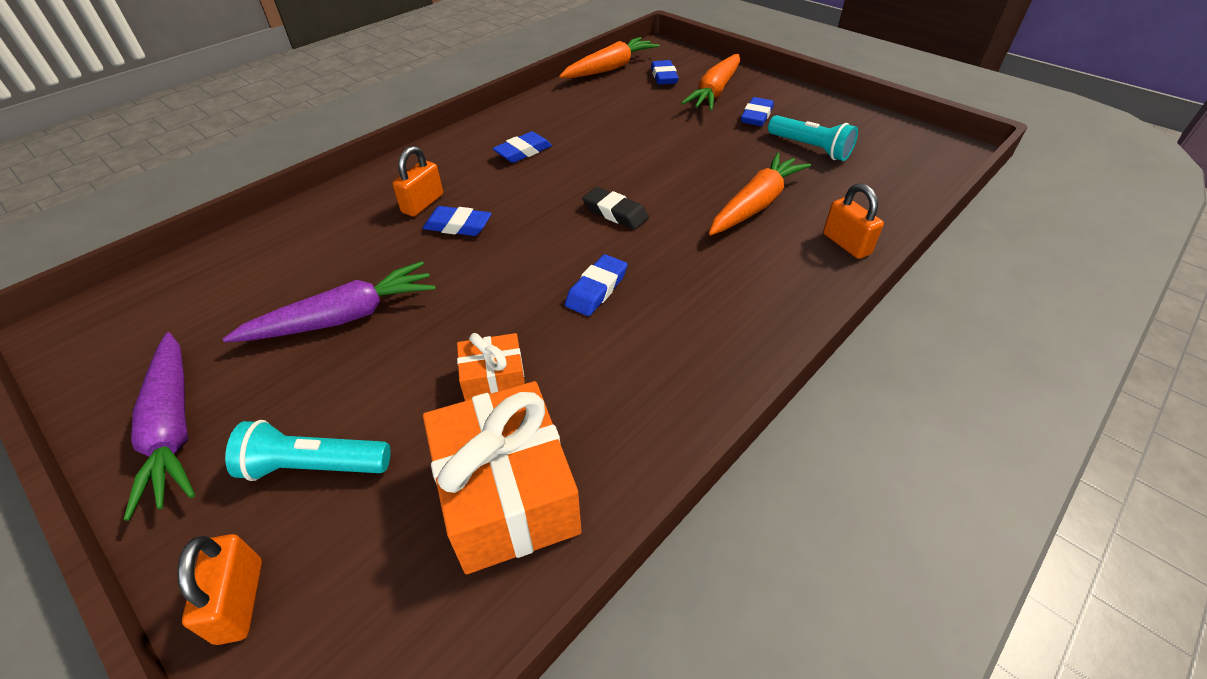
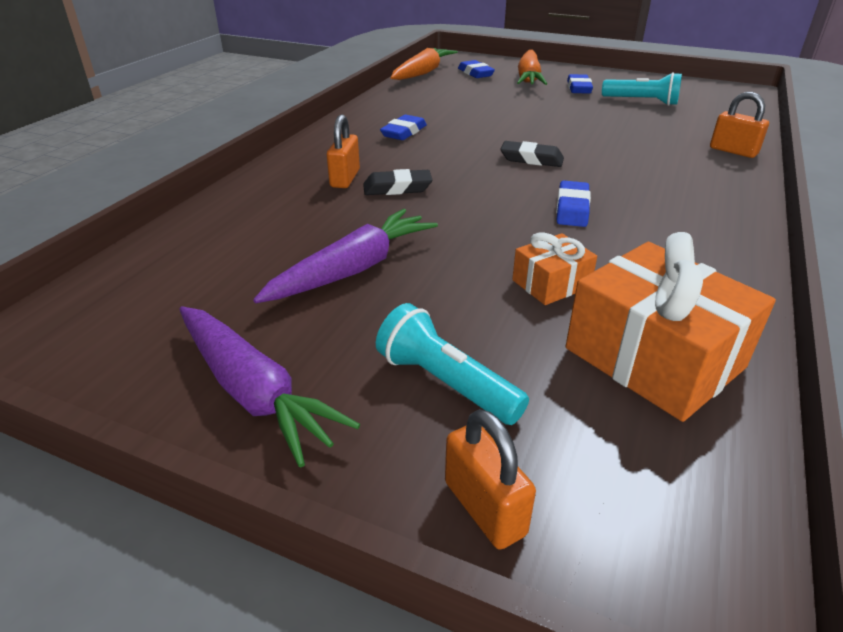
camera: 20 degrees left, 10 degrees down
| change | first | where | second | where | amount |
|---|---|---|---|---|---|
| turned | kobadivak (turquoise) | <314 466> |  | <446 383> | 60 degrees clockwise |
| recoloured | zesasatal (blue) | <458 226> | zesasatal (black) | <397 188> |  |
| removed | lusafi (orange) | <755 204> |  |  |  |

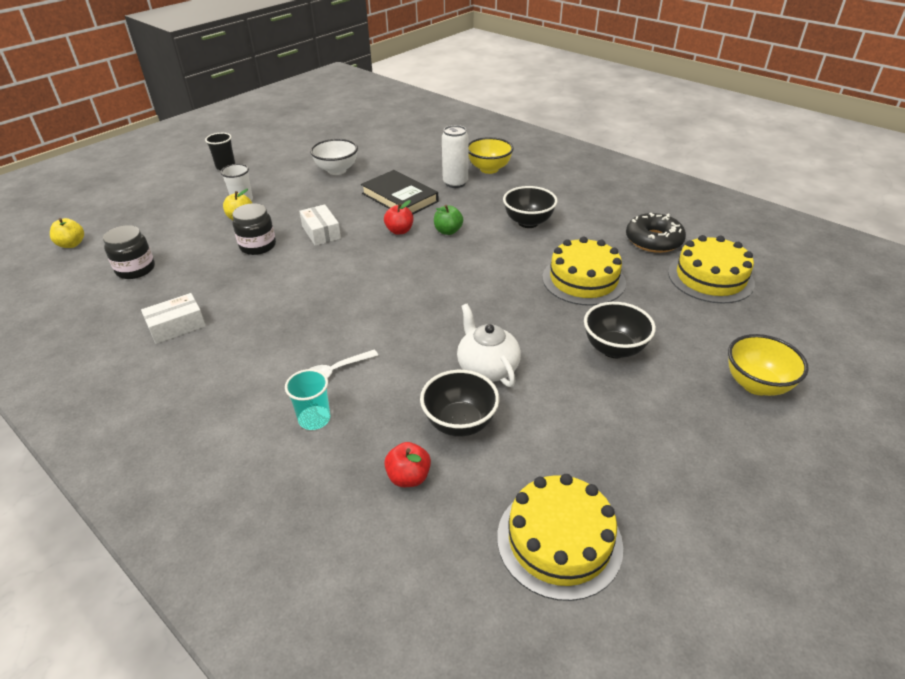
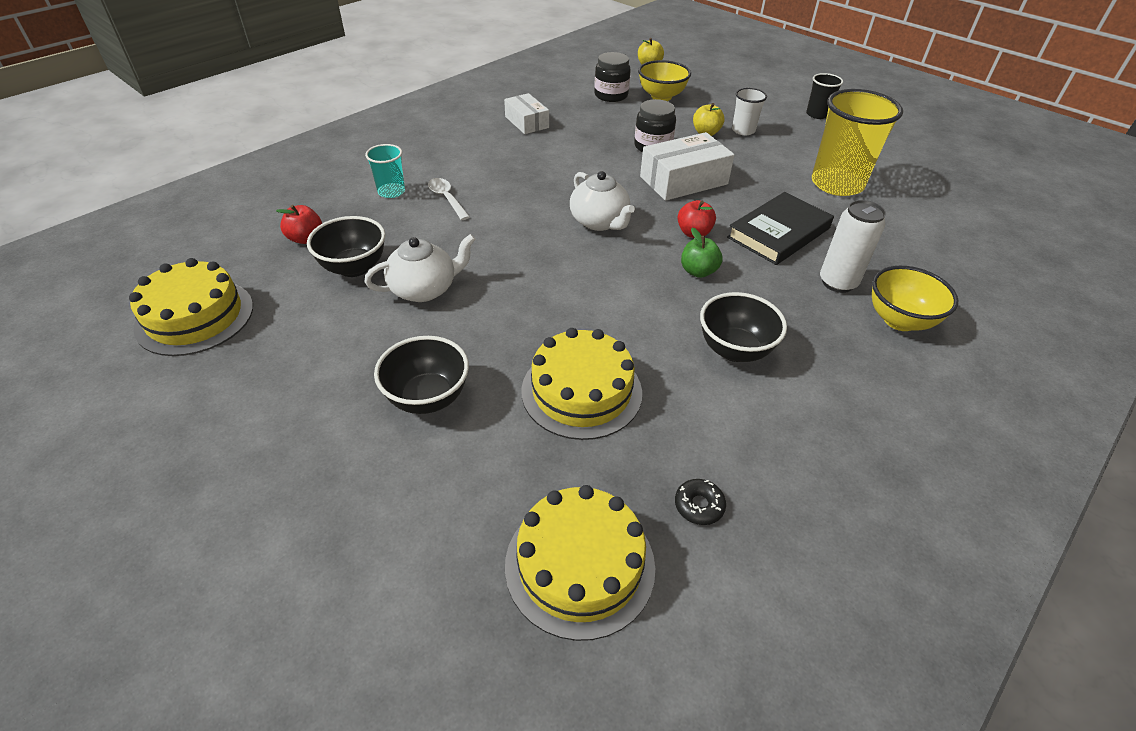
camera: 90 degrees right, 5 degrees up
| change | first | where | second | where | amount |
|---|---|---|---|---|---|
| resized | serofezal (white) | <321 232> |  | <683 180> | x1.57 |
| replaced | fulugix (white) | <337 170> | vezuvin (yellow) | <837 184> |  |
| resized | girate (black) | <653 240> |  | <699 505> | x0.48 |
| moved | fulugix (yellow) | <756 385> |  | <661 97> |  |
| added |  |  | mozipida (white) | <600 222> |  |

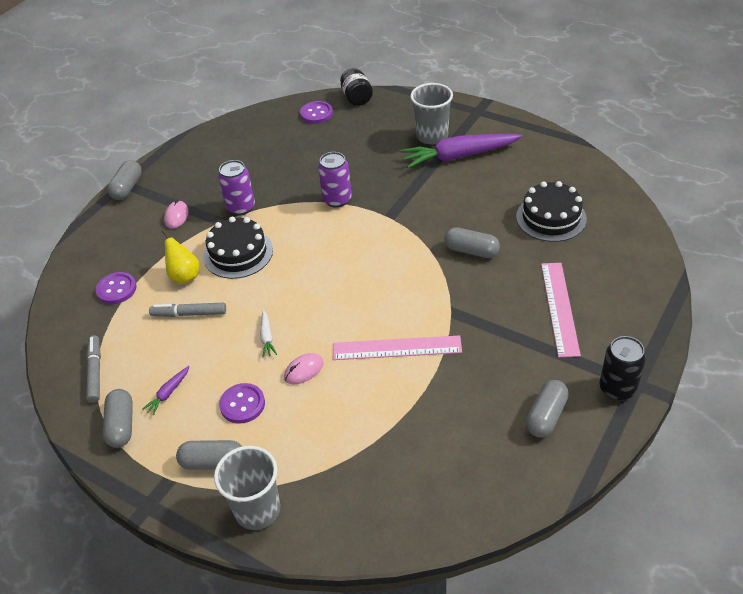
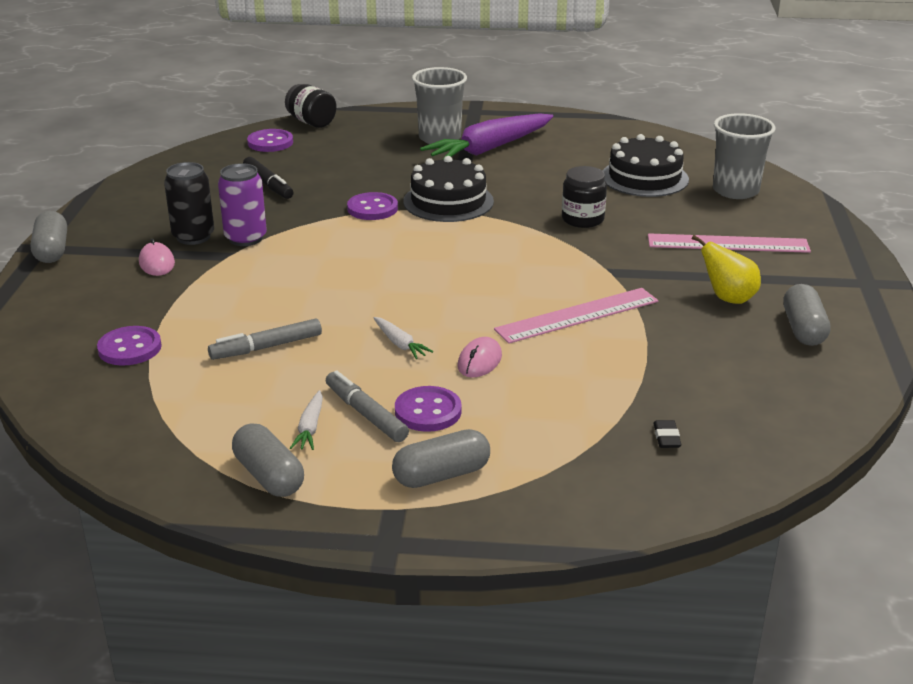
camera: 30 degrees left, 15 degrees down
| change | first | where | second | where | amount |
|---|---|---|---|---|---|
| moved | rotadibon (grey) | <95 372> |  | <365 414> |  |
| recoloured | lusafi (purple) | <168 393> | lusafi (white) | <310 428> |  |
| moved | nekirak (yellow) | <184 276> |  | <728 298> |  |
| moved | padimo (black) | <238 253> |  | <448 201> |  |
| moved | vezuvin (grey) | <257 510> |  | <735 191> |  |
| replaced | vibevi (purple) | <337 199> | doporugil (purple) | <372 208> |  |
| replaced | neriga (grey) | <471 251> | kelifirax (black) | <582 219> |  |
| turned | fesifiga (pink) | <559 308> |  | <728 243> | 60 degrees counterclockwise |
| moved | vibevi (black) | <617 389> |  | <193 237> |  |
| added |  |  | rotadibon (black) | <268 184> |  |
| added |  |  | zesasatal (black) | <666 437> |  |

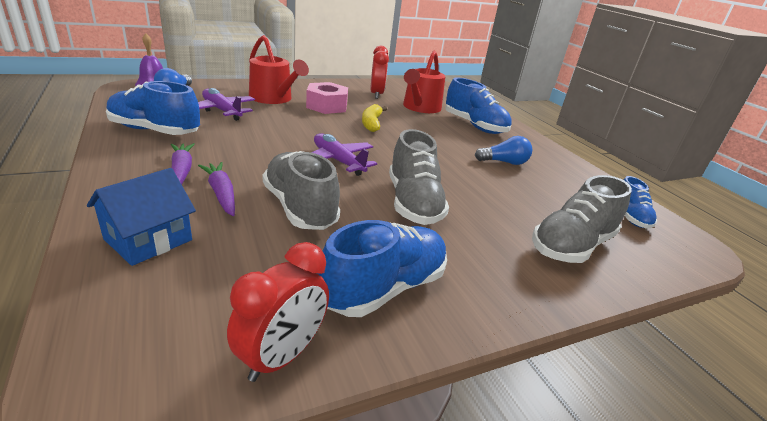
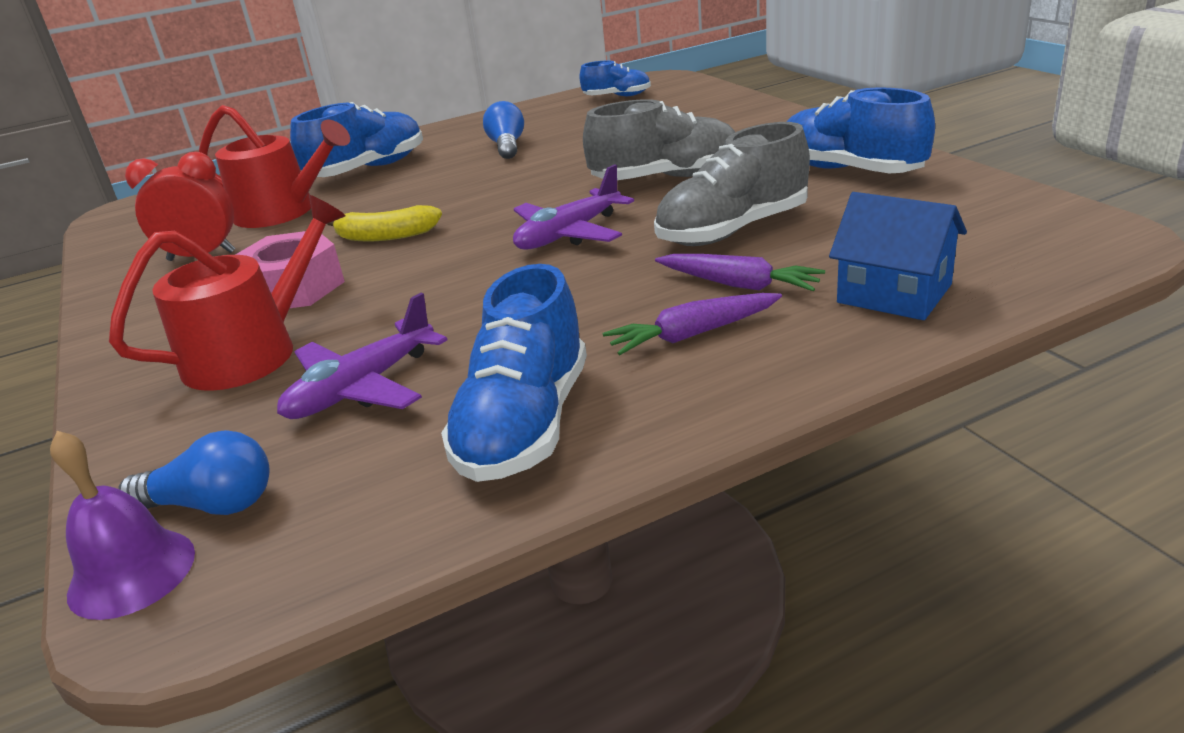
camera: 85 degrees left, 0 degrees up
| change | first | where | second | where | amount |
|---|---|---|---|---|---|
| turned | lusafi (purple) | <221 194> |  | <739 284> | 120 degrees counterclockwise |
| removed | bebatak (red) | <282 356> |  |  |  |
| removed | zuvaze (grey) | <571 245> |  |  |  |

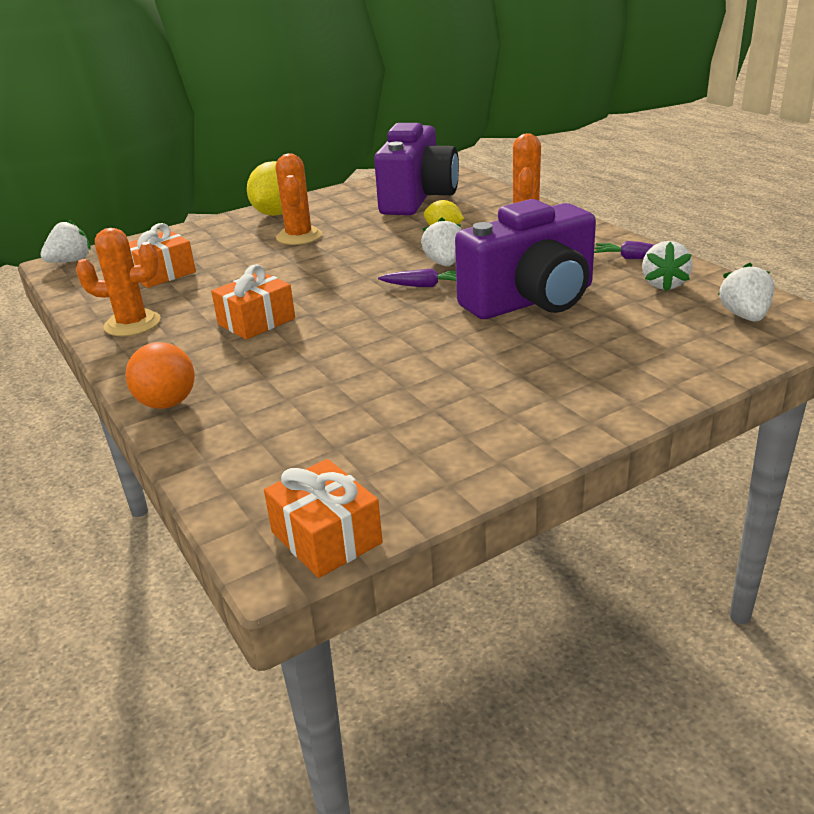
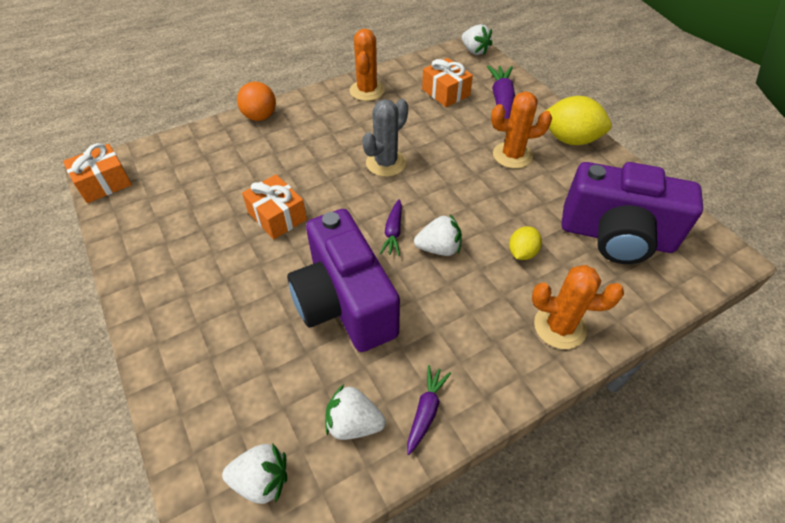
camera: 90 degrees right, 20 degrees up
| change | first | where | second | where | amount |
|---|---|---|---|---|---|
| moved | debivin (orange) | <256 321> |  | <277 216> |  |
| added |  |  | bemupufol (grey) | <386 163> |  |
| added |  |  | lusafi (purple) | <501 102> |  |

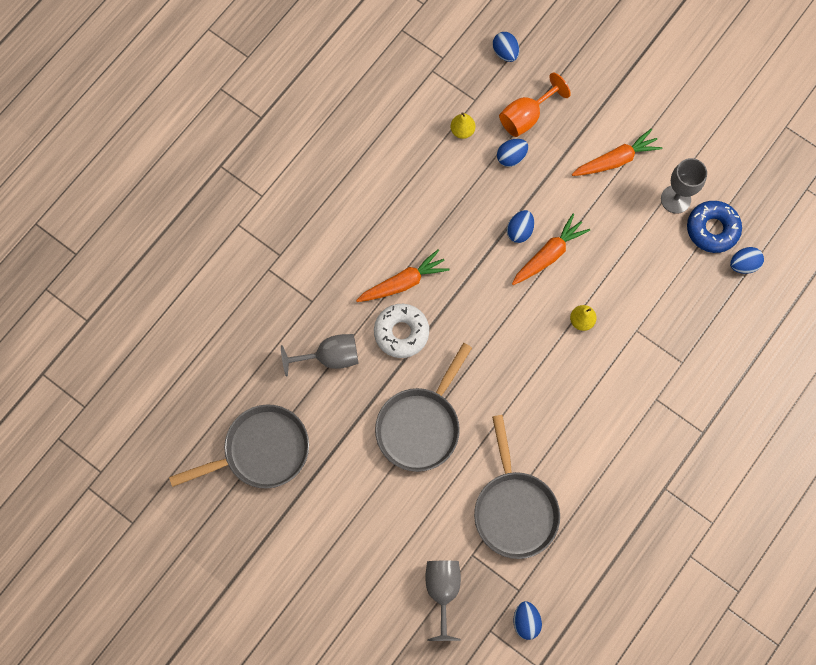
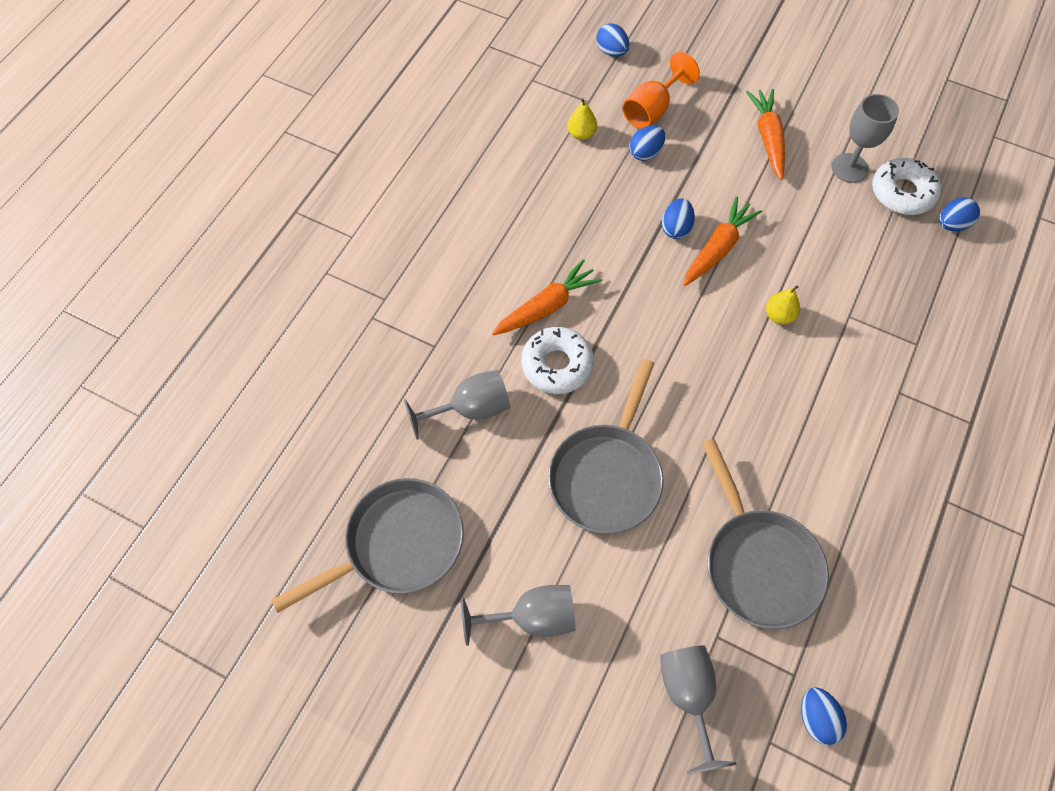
camera: 10 degrees left, 10 degrees down
| change | first | where | second | where | amount |
|---|---|---|---|---|---|
| turned | lusafi (orange) | <616 160> |  | <768 138> | 60 degrees counterclockwise |
| recoloured | girate (blue) | <712 229> | girate (white) | <902 193> |  |
| added |  |  | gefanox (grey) | <532 617> |  |

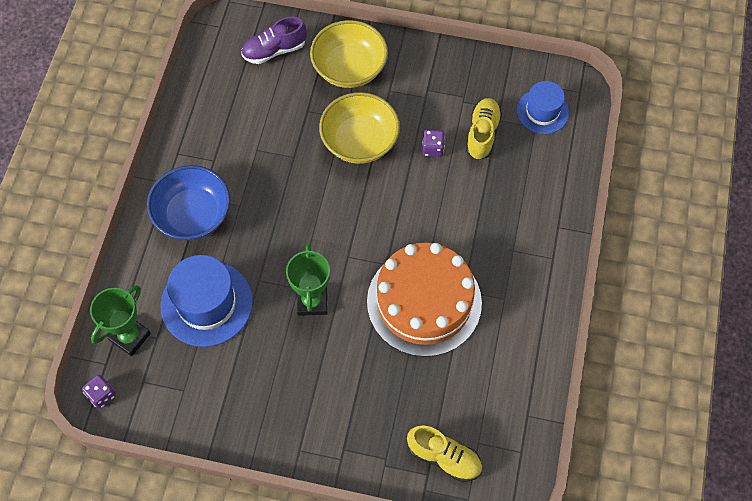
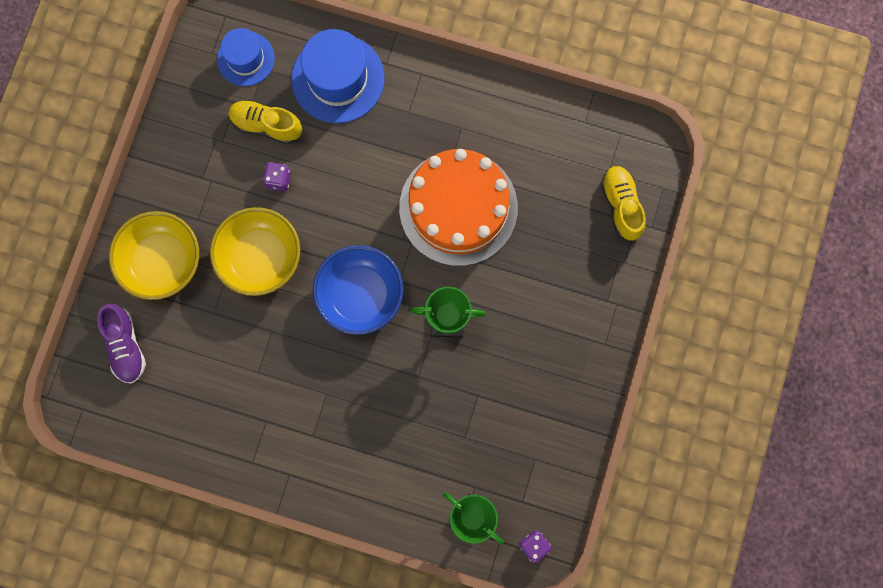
camera: 85 degrees left, 15 degrees up
| change | first | where | second | where | amount |
|---|---|---|---|---|---|
| moved | fulugix (blue) | <193 215> |  | <360 295> |  |
| moved | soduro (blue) | <206 303> |  | <338 79> |  |
| turned | zuvaze (yellow) | <444 457> |  | <621 205> | 45 degrees counterclockwise |

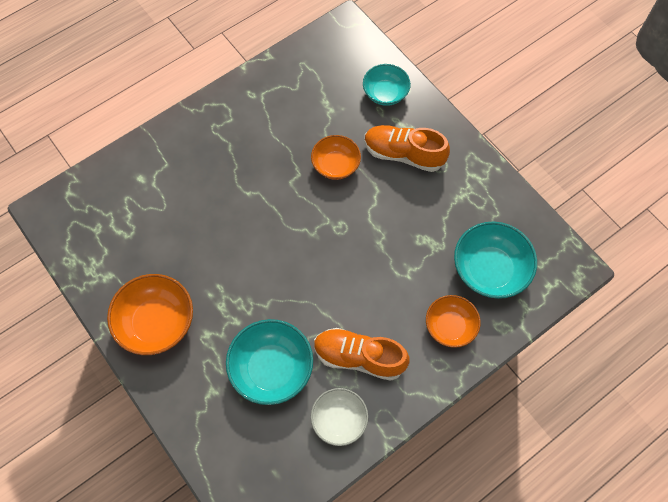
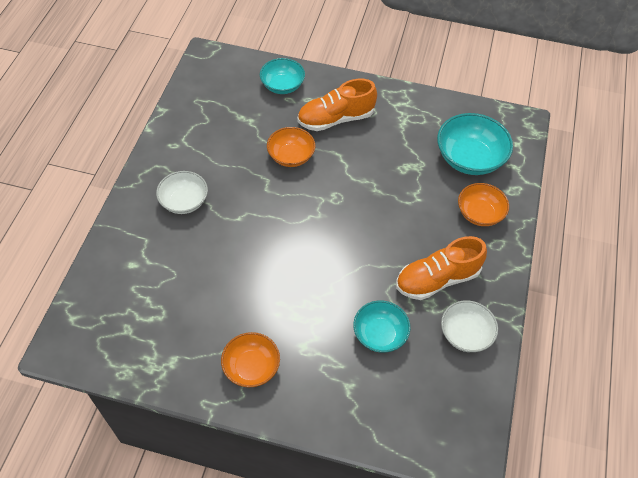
camera: 40 degrees left, 10 degrees down
| change | first | where | second | where | amount |
|---|---|---|---|---|---|
| resized | fulugix (orange) | <156 322> |  | <251 367> | x0.65 |
| resized | fulugix (turquoise) | <271 368> |  | <380 334> | x0.65 |
| added |  |  | fulugix (white) | <184 201> |  |

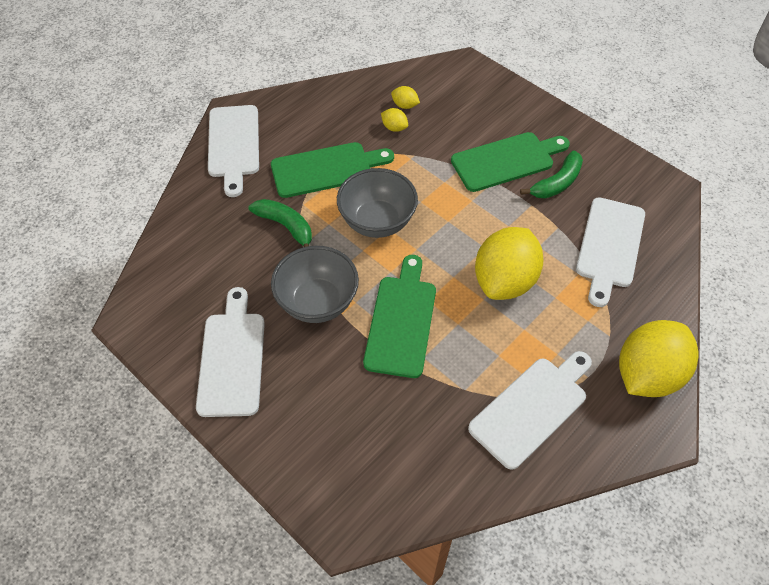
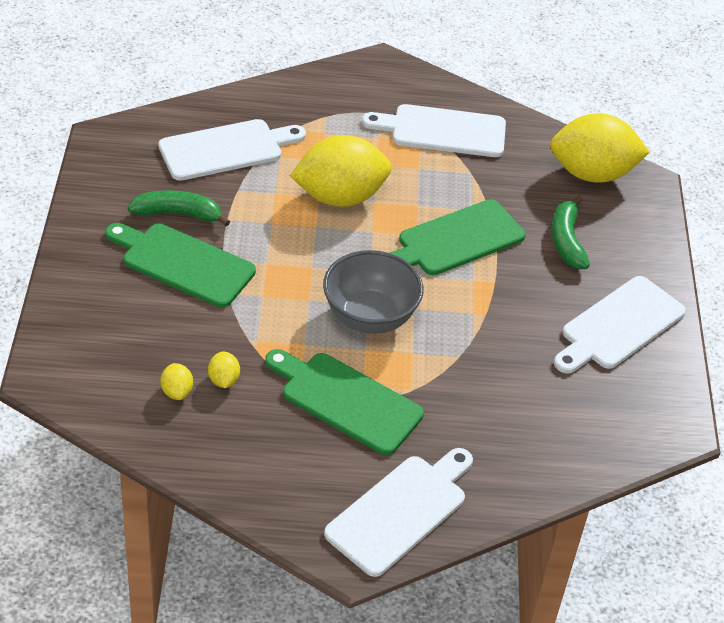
camera: 135 degrees left, 10 degrees down
| change | first | where | second | where | amount |
|---|---|---|---|---|---|
| moved | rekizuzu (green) | <286 226> |  | <567 241> |  |
| removed | fulugix (grey) | <317 302> |  |  |  |
| moved | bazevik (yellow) | <647 374> |  | <592 174> |  |

